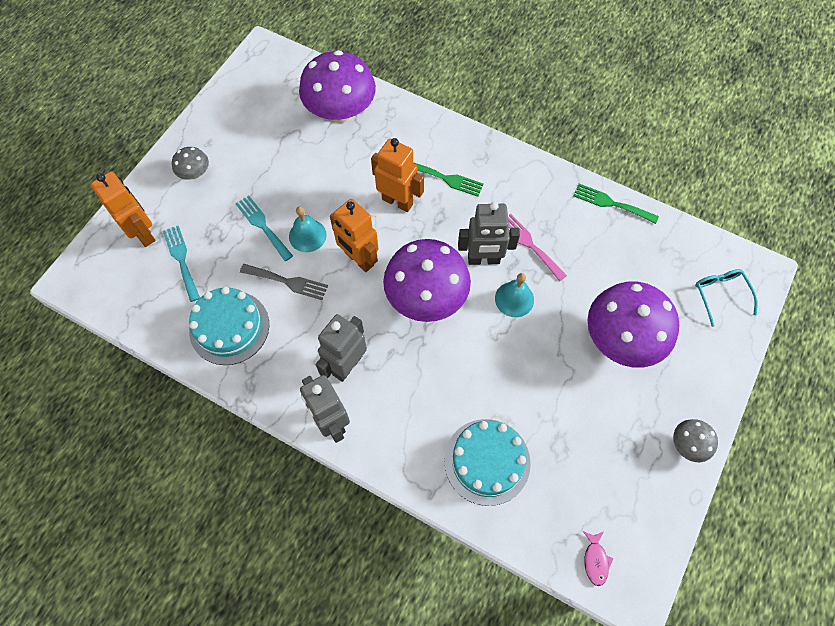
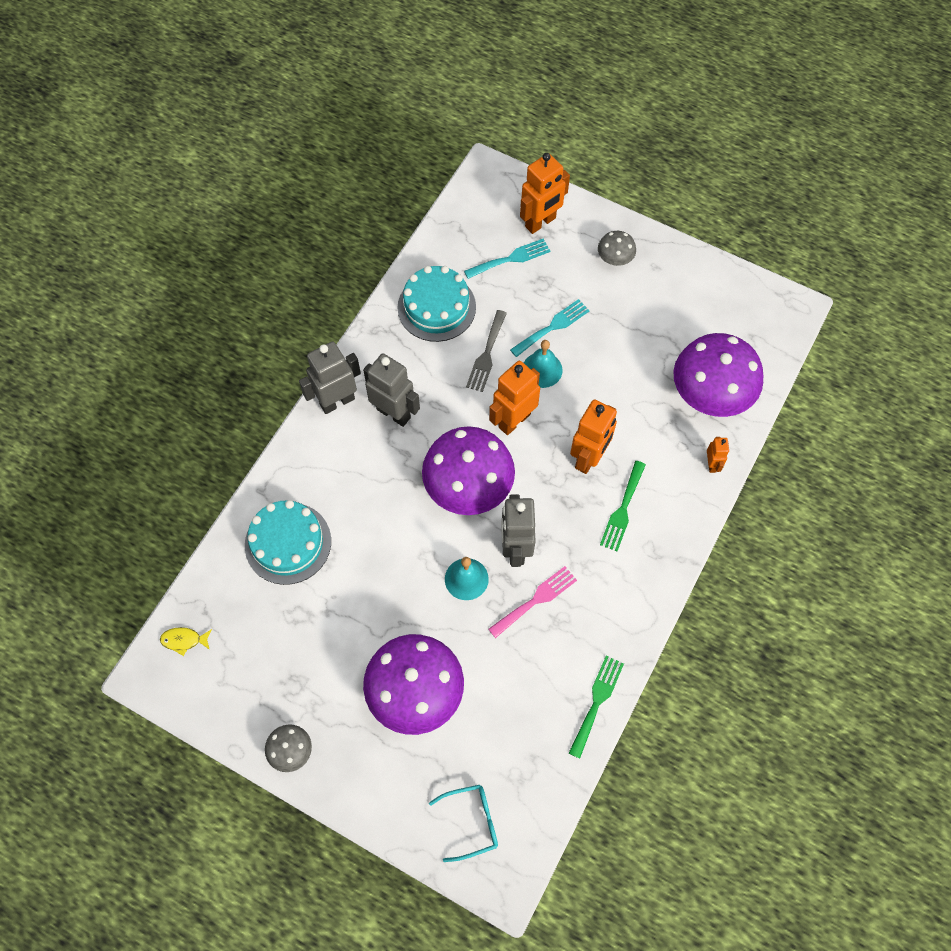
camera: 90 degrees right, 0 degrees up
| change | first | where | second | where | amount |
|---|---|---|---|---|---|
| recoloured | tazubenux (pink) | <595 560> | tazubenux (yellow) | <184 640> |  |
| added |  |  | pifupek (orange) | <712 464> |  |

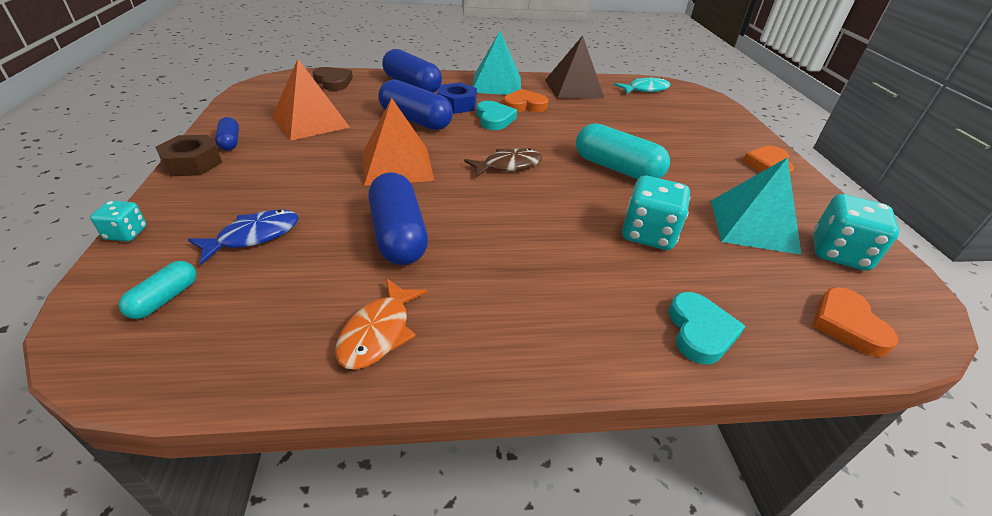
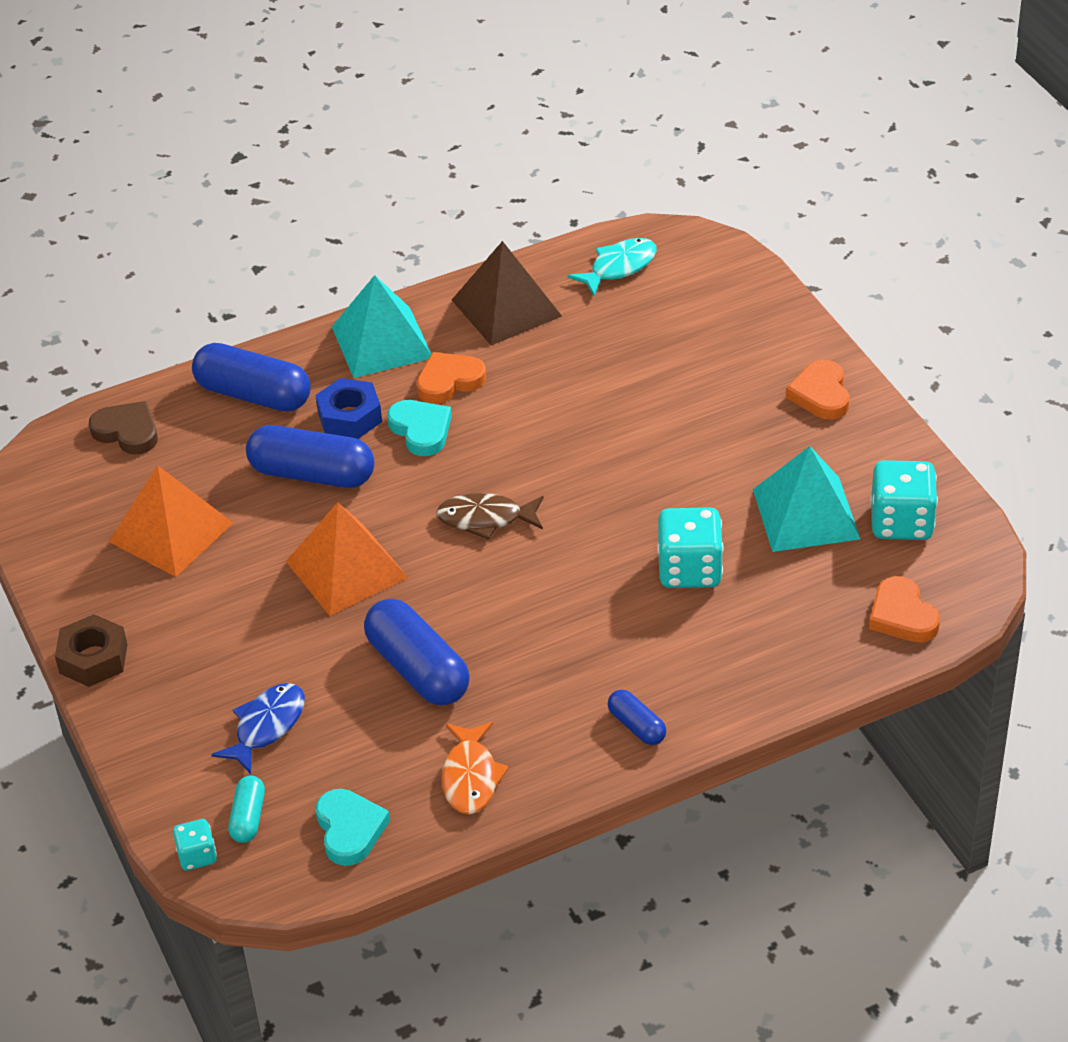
camera: 15 degrees left, 5 degrees up
| change | first | where | second | where | amount |
|---|---|---|---|---|---|
| moved | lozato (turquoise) | <126 233> |  | <197 856> |  |
| moved | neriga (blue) | <230 142> |  | <637 726> |  |
| turned | tazubenux (brown) | <508 166> |  | <486 519> | 135 degrees counterclockwise |
| removed | neriga (turquoise) | <617 168> |  |  |  |
| moved | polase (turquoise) | <700 331> |  | <350 830> |  |

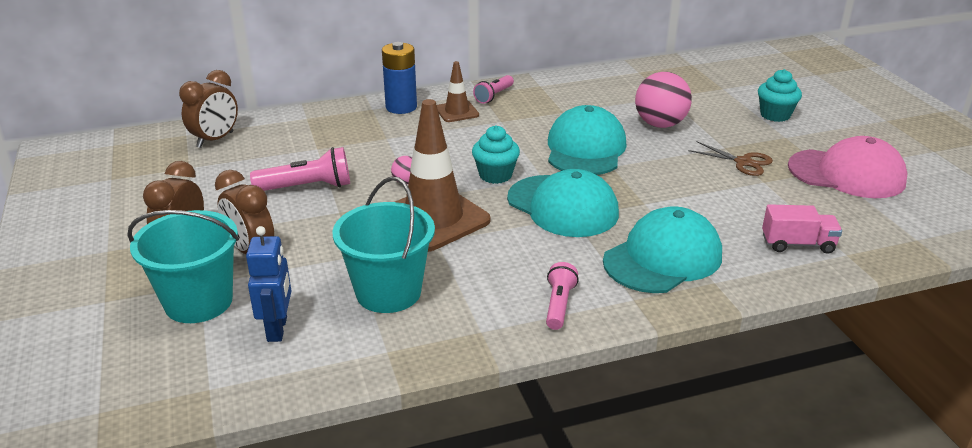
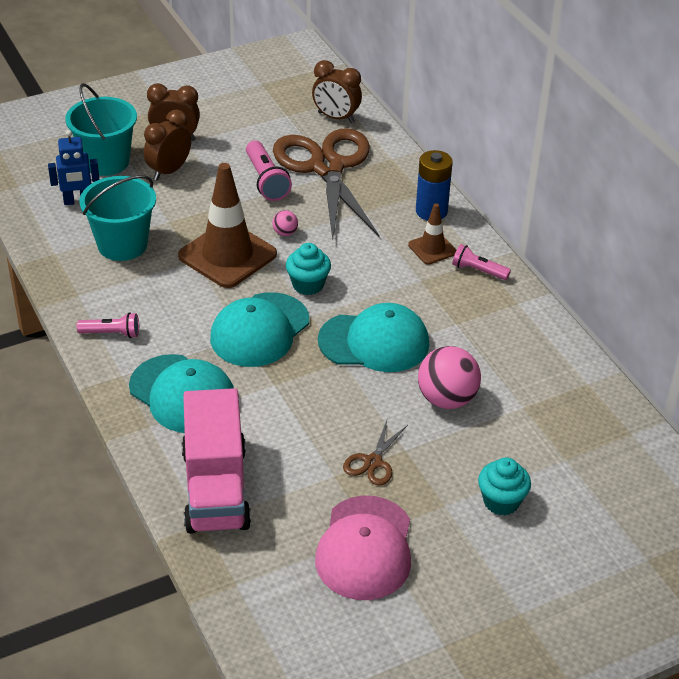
camera: 80 degrees right, 10 degrees up
| change | first | where | second | where | amount |
|---|---|---|---|---|---|
| resized | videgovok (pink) | <797 244> |  | <215 488> | x2.00 |
| added |  |  | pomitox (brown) | <327 167> |  |

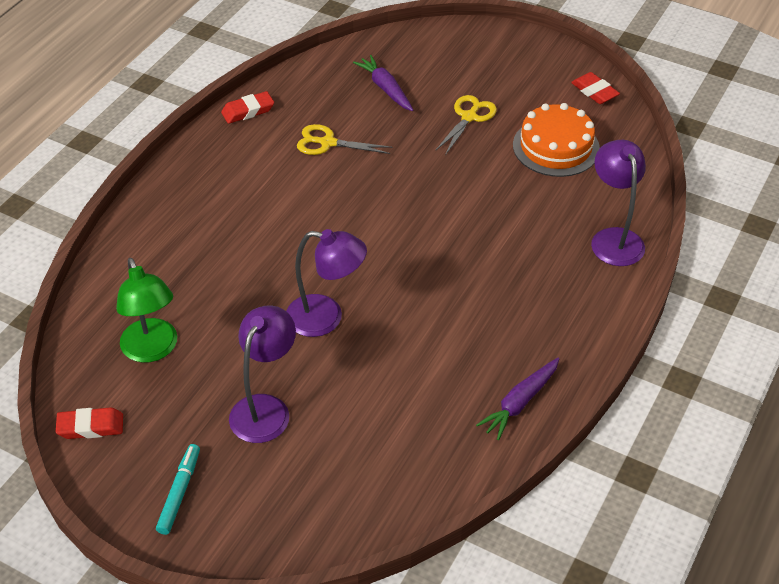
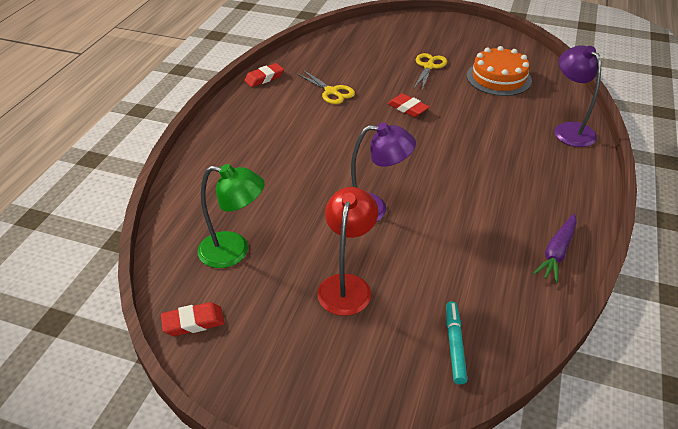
camera: 10 degrees left, 5 degrees down
| change | first | where | second | where | amount |
|---|---|---|---|---|---|
| turned | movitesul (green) | <152 350> |  | <234 251> | 45 degrees counterclockwise |
| moved | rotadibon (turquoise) | <179 492> |  | <454 345> |  |
| recoloured | movitesul (purple) | <265 408> | movitesul (red) | <347 285> |  |
| turned | pomitox (yellow) | <327 143> |  | <331 92> | 135 degrees counterclockwise |
| removed | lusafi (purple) | <385 89> |  |  |  |
| moved | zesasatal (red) | <594 92> |  | <408 108> |  |

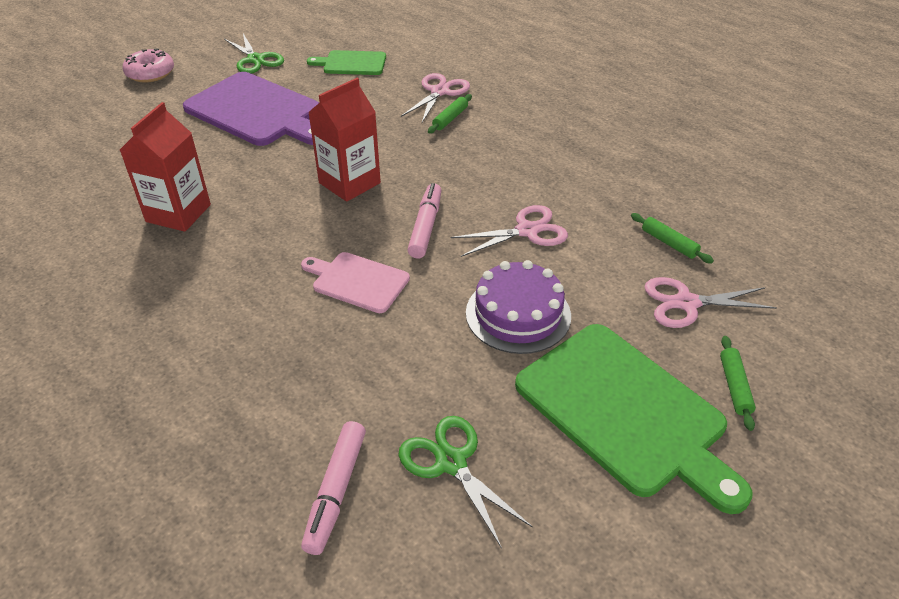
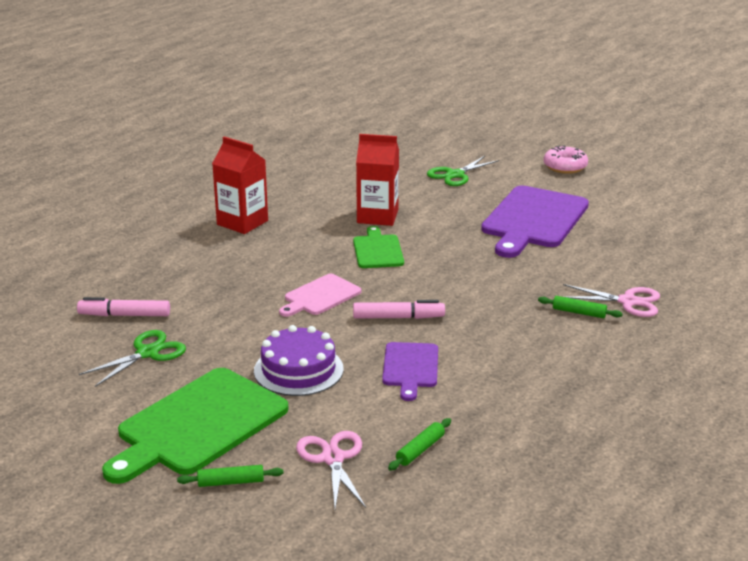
camera: 80 degrees right, 15 degrees down
| change | first | where | second | where | amount |
|---|---|---|---|---|---|
| moved | pomitox (green) | <255 60> |  | <455 175> |  |
| turned | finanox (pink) | <357 281> |  | <320 296> | 150 degrees counterclockwise |
| moved | finanox (green) | <351 63> |  | <377 250> |  |
| moved | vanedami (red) | <349 183> |  | <242 222> |  |
| replaced | pomitox (pink) | <527 231> | finanox (purple) | <410 368> |  |

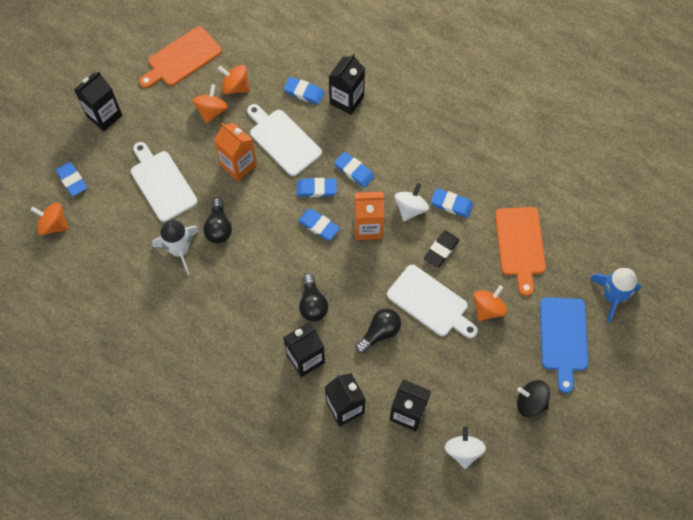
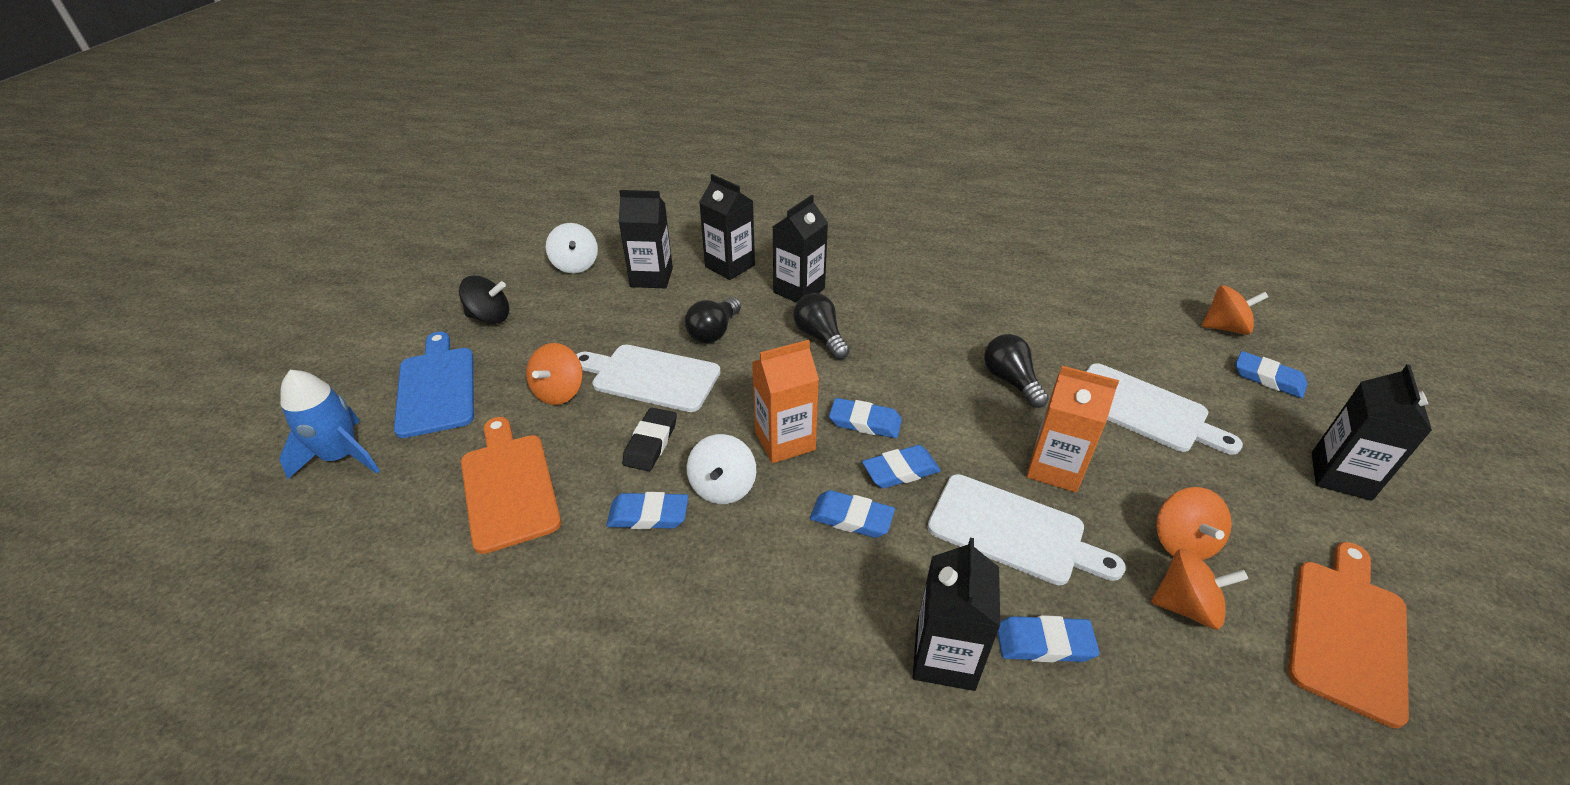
camera: 160 degrees right, 25 degrees down
| change | first | where | second | where | amount |
|---|---|---|---|---|---|
| removed | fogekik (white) | <180 250> |  |  |  |

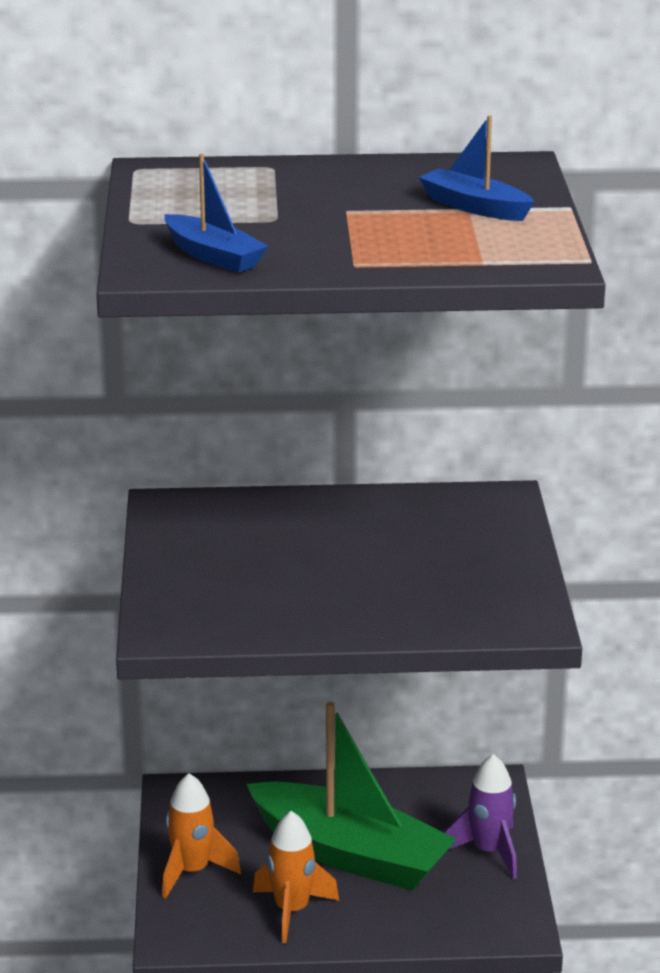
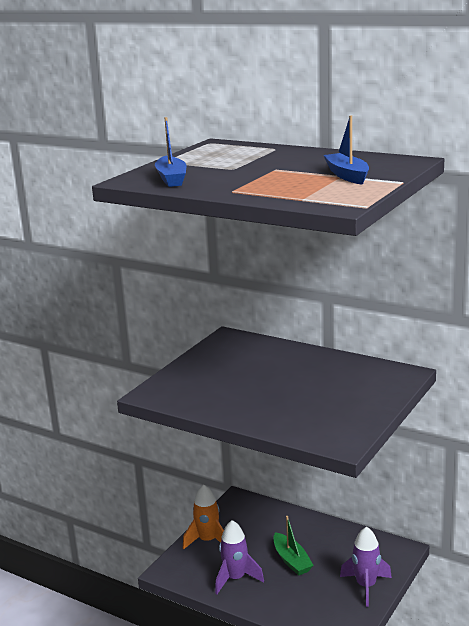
camera: 35 degrees right, 5 degrees down
| change | first | where | second | where | amount |
|---|---|---|---|---|---|
| resized | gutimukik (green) | <351 854> |  | <291 560> | x0.49 |
| recoloured | fogekik (orange) | <292 911> | fogekik (purple) | <235 578> |  |

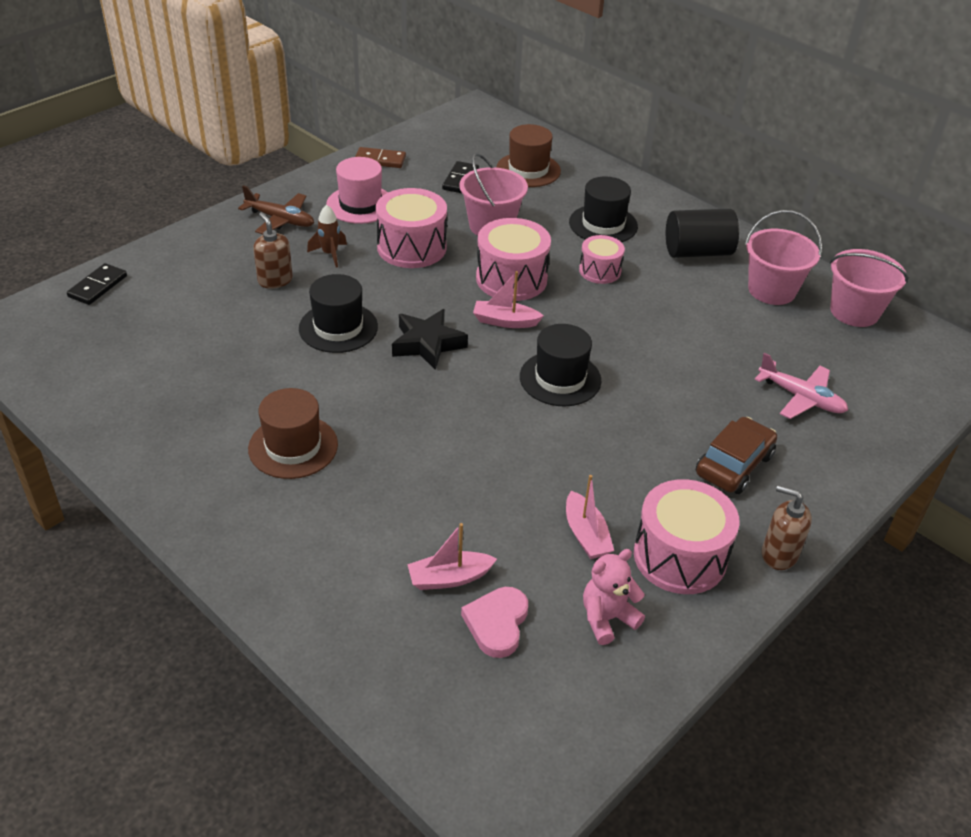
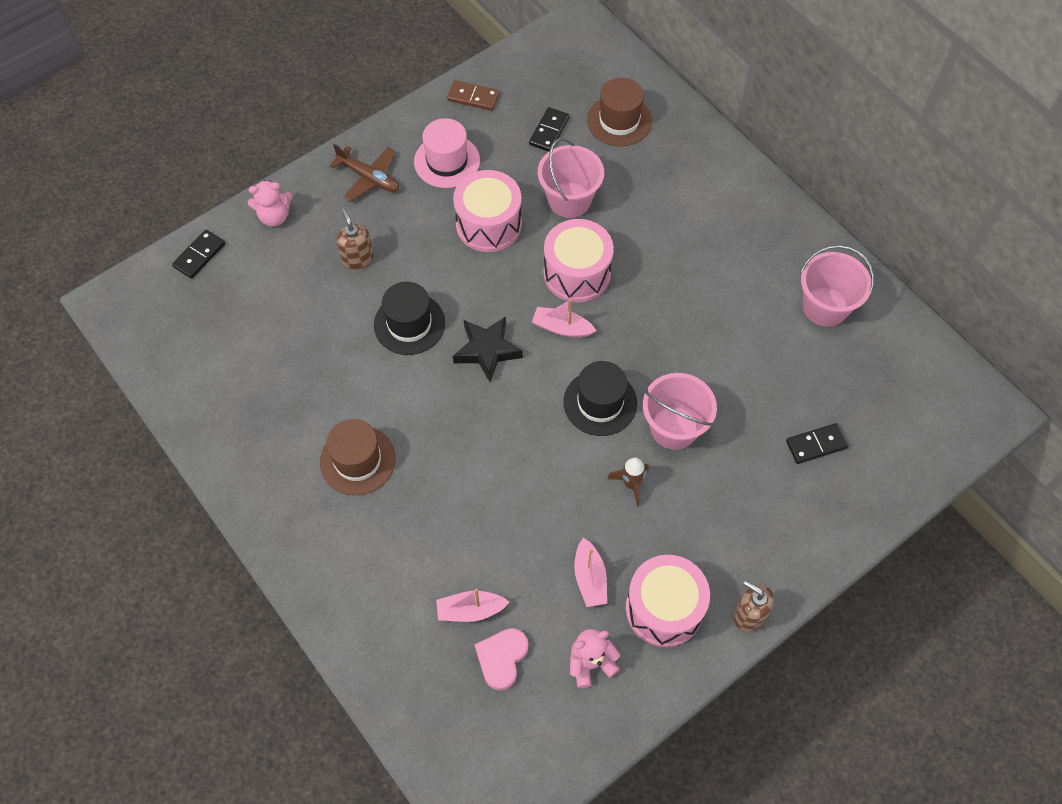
camera: 10 degrees right, 20 degrees up
| change | first | where | second | where | amount |
|---|---|---|---|---|---|
| moved | fogekik (brown) | <330 254> |  | <631 484> |  |
| removed | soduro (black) | <603 224> |  |  |  |
| removed | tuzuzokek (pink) | <600 271> |  |  |  |
| removed | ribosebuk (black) | <697 252> |  |  |  |
| removed | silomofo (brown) | <734 465> |  |  |  |
| replaced | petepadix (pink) | <801 398> | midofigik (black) | <816 445> |  |
| moved | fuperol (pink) | <854 311> |  | <674 427> |  |
| added |  |  | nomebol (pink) | <274 216> |  |

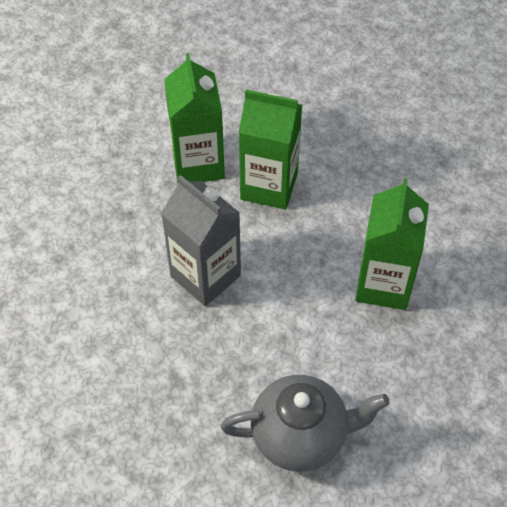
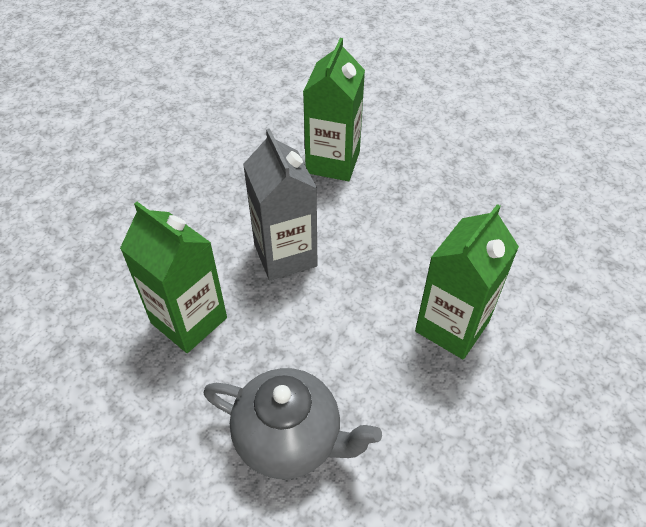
camera: 25 degrees right, 5 degrees down
| change | first | where | second | where | amount |
|---|---|---|---|---|---|
| moved | vanedami (green) | <269 186> |  | <189 320> |  |

